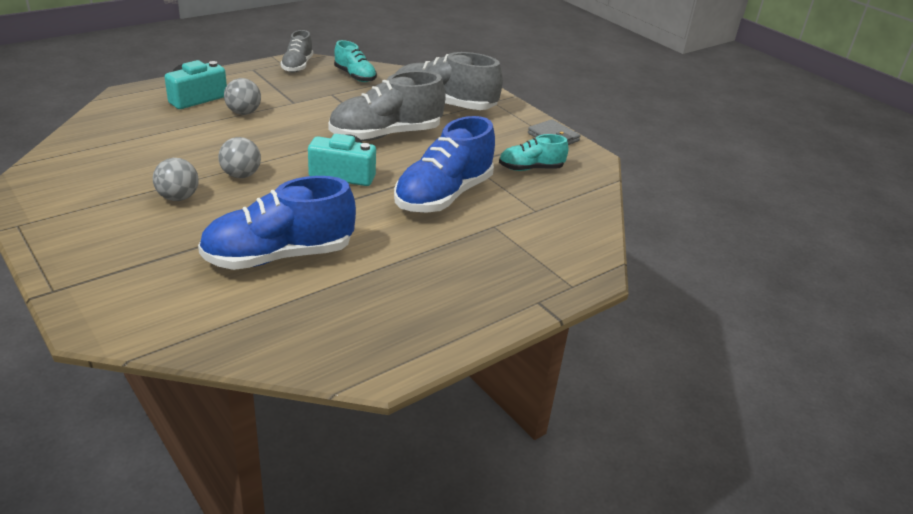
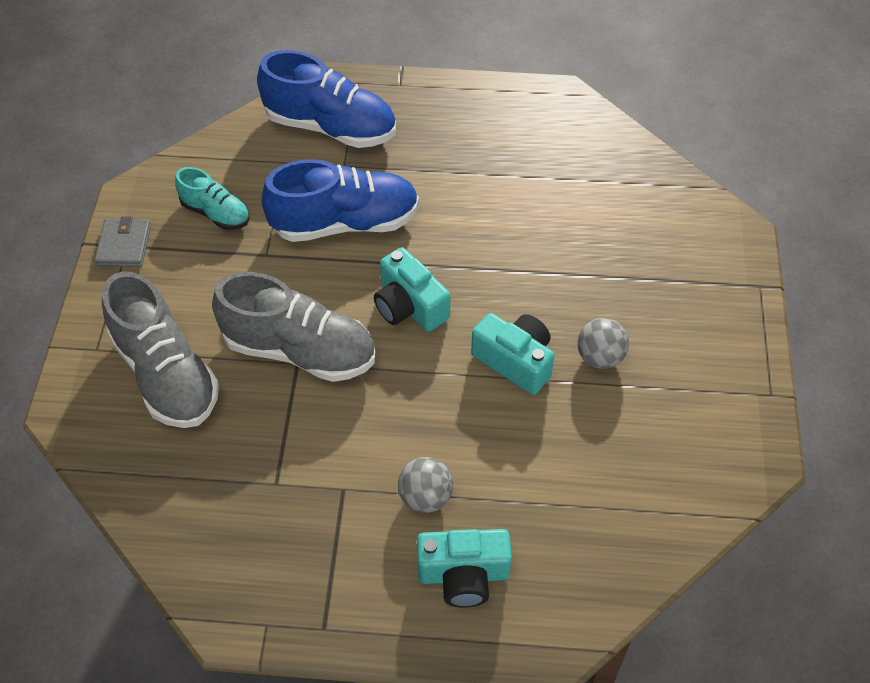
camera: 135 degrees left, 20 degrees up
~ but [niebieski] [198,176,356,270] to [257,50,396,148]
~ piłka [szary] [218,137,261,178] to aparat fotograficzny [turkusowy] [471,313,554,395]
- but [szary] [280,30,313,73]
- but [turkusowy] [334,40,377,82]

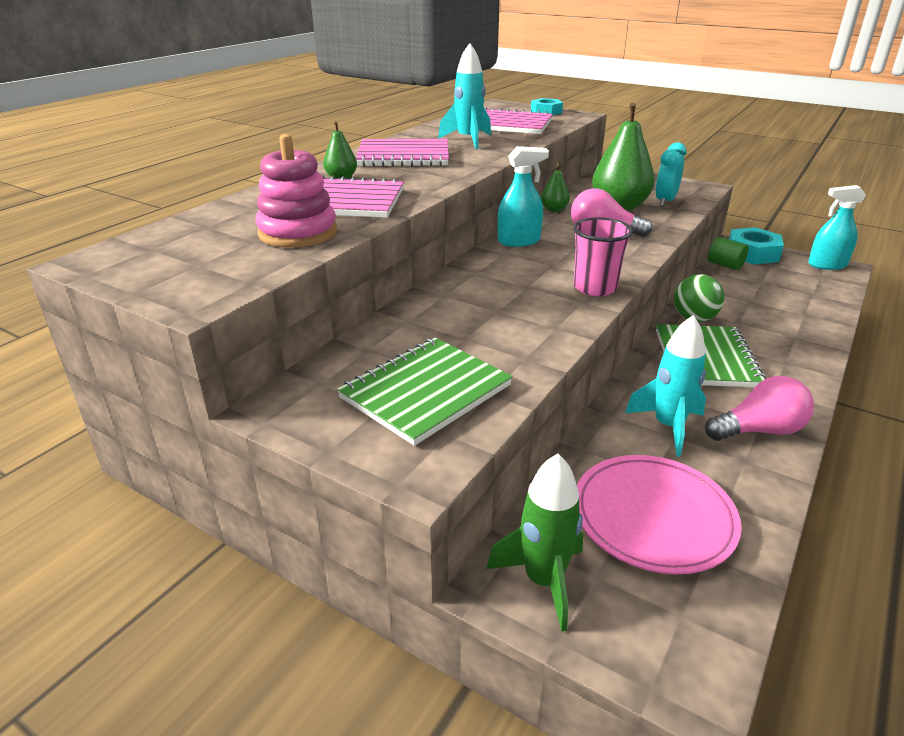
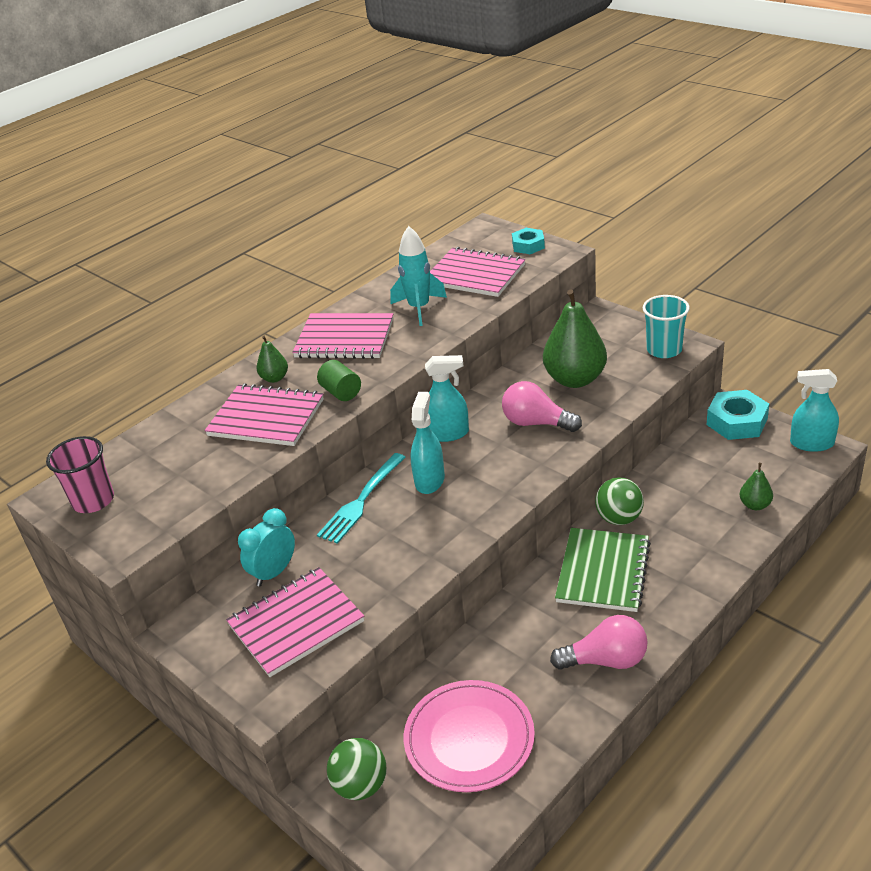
camera: 15 degrees right, 5 degrees up
~ szklanka [różowy] [573,217,633,296] to [46,436,114,513]
~ zeszyt [zielony] [337,338,512,446] to zeszyt [różowy] [226,567,364,677]
~ budzik [turkusowy] [655,142,687,207] to [238,508,295,587]
~ walec [zielony] [708,237,749,270] to [317,360,361,401]
+ widelec [turkusowy] [317,453,406,544]
~ rakieta [zielony] [487,454,583,632] to piłka [zielony] [327,738,386,800]
+ spryskiwacz [turkusowy] [411,392,445,494]
+ szklanka [turkusowy] [643,295,690,358]
~ gruszka [zielony] [541,162,570,212] to [740,463,773,510]
- zabawka nakładanka [różowy] [256,134,337,248]
- rakieta [turkusowy] [625,315,706,457]

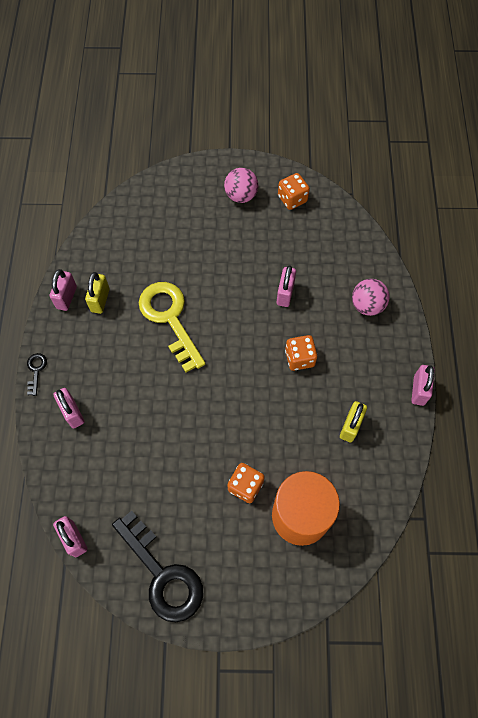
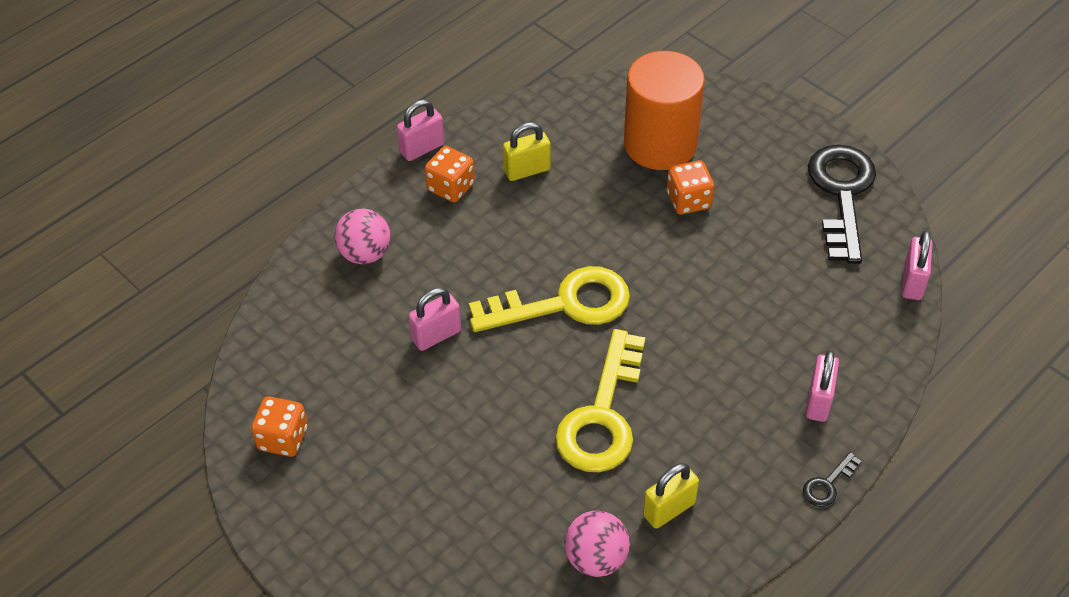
camera: 135 degrees left, 15 degrees down
~ kostka do gry [pomarańczowy] [285,335,317,371] to [425,146,475,203]
+ klucz [żółty] [469,266,630,332]
~ piłka [różowy] [224,168,258,203] to [564,511,630,577]
- kłódka [różowy] [50,269,77,311]

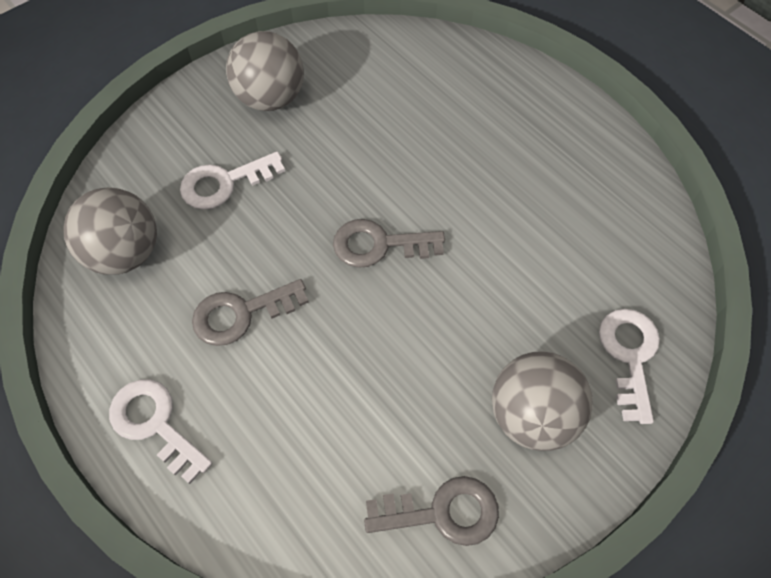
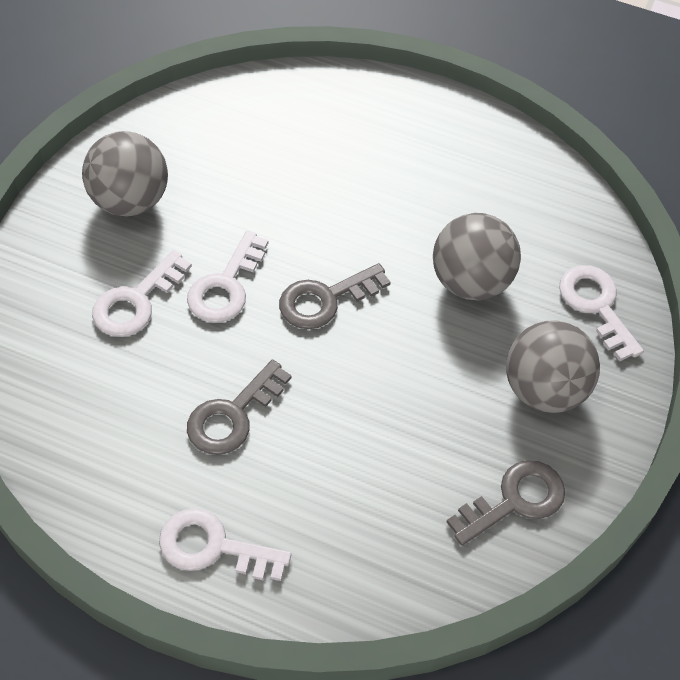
camera: 30 degrees left, 5 degrees down
+ klucz [biały] [187,231,269,323]
~ piłka [szary] [63,187,157,275] to [433,213,521,300]

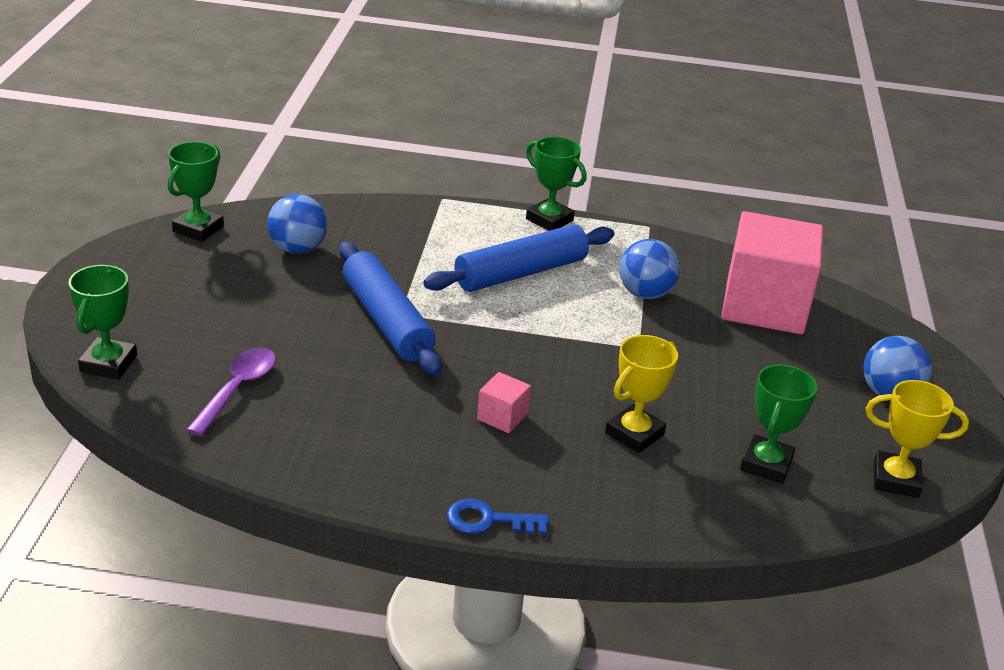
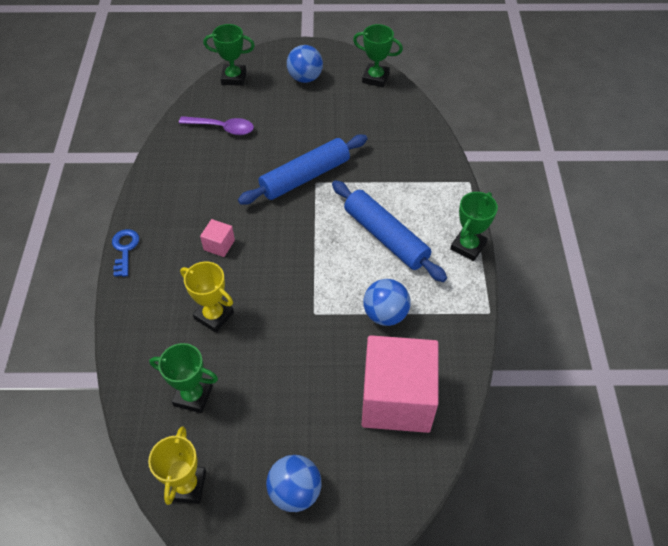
camera: 85 degrees right, 20 degrees up
~ piłka [niebieski] [267,194,327,254] to [287,45,323,83]

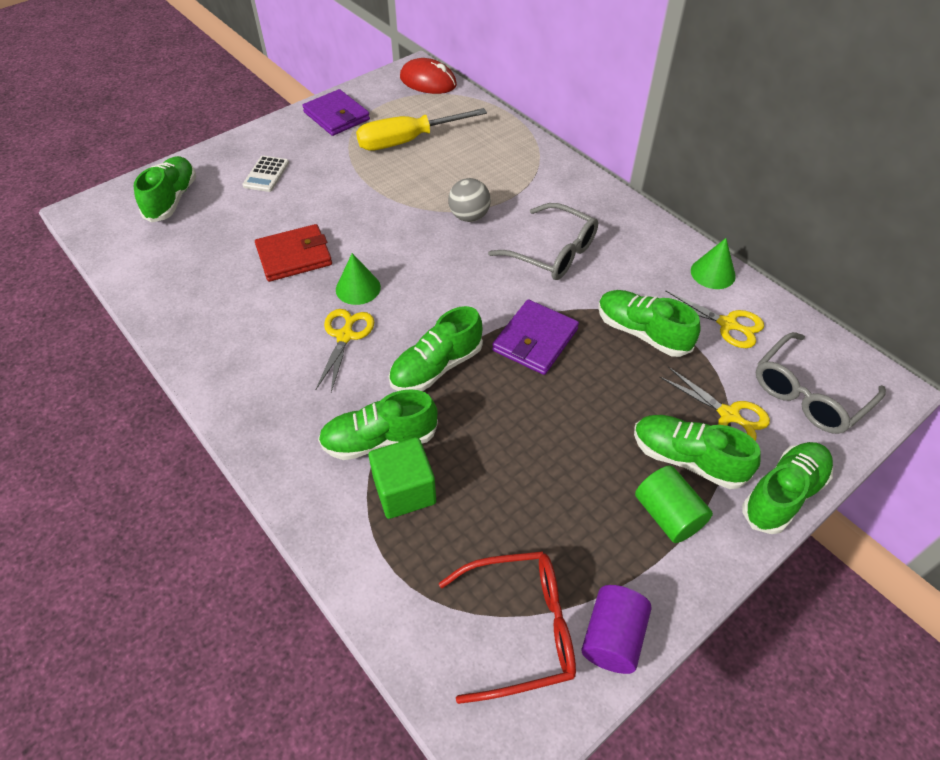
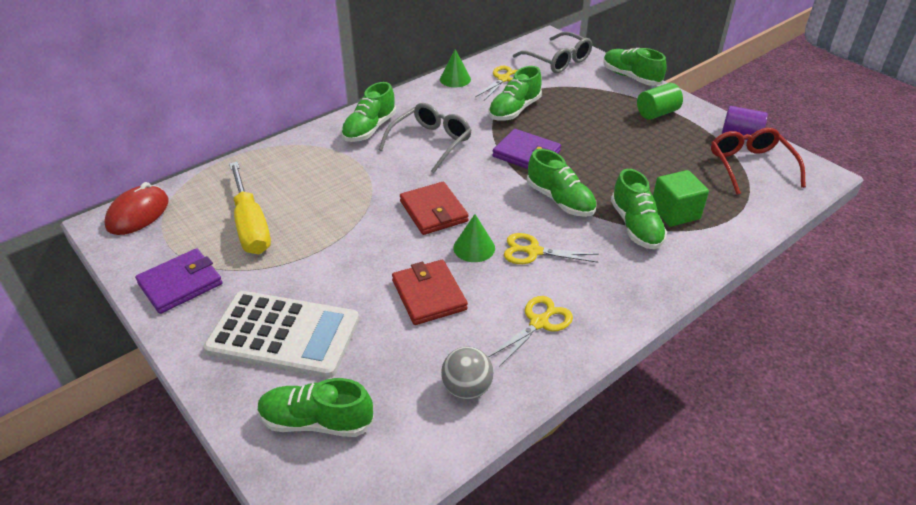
camera: 90 degrees left, 10 degrees down
~ kalkulator [biały] [242,156,289,192] = [204,291,359,378] x2.24
~ but [zielony] [634,415,761,489] to [341,82,396,142]
+ portfel [czerwony] [400,182,469,235]
~ piłka [szary] [448,178,491,222] to [441,346,494,400]
~ nożyczki [żółty] [660,367,770,441] to [488,296,573,367]

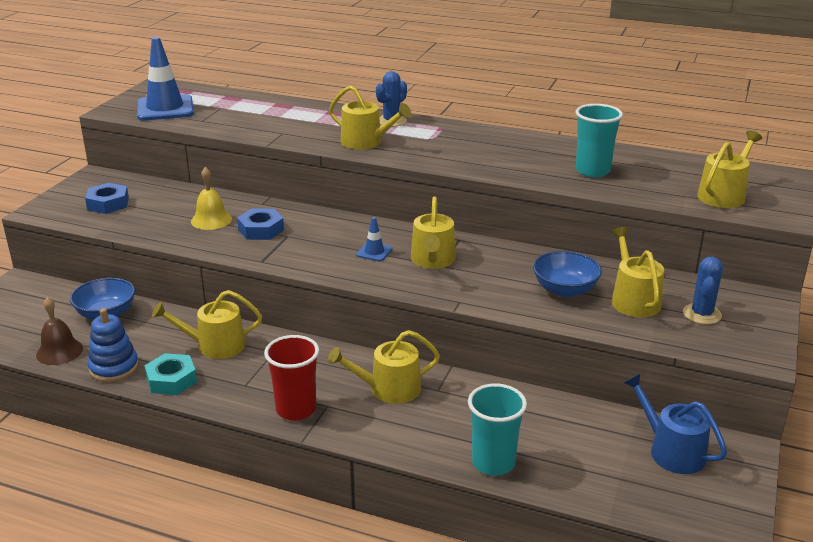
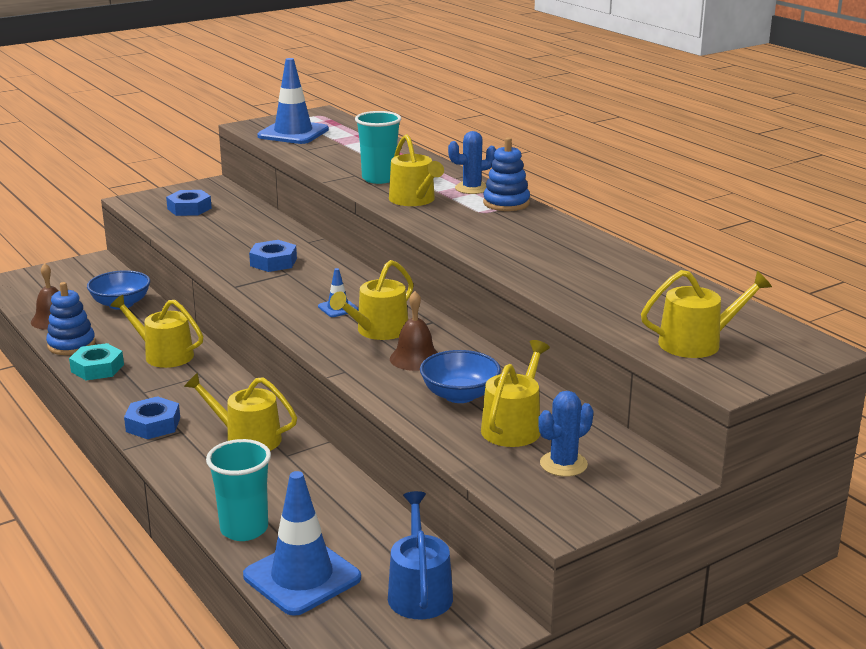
camera: 35 degrees right, 5 degrees down
~ szklanka [czerwony] [264,335,319,421] to nakrętka [niebieski] [124,396,180,439]
+ pachołek [niebieski] [243,471,361,616]
~ szklanka [turkusowy] [575,104,623,177] to [355,111,401,184]
+ dzwonek [brązowy] [390,291,438,371]
+ zabawka nakładanka [niebieski] [483,137,530,211]
- dzwonek [żółty] [191,167,232,230]

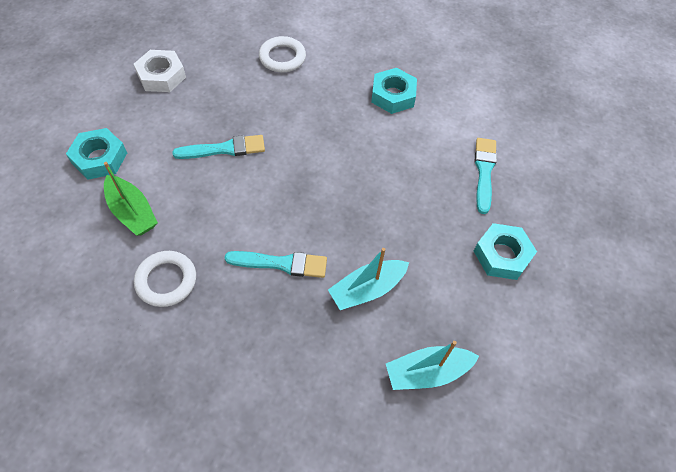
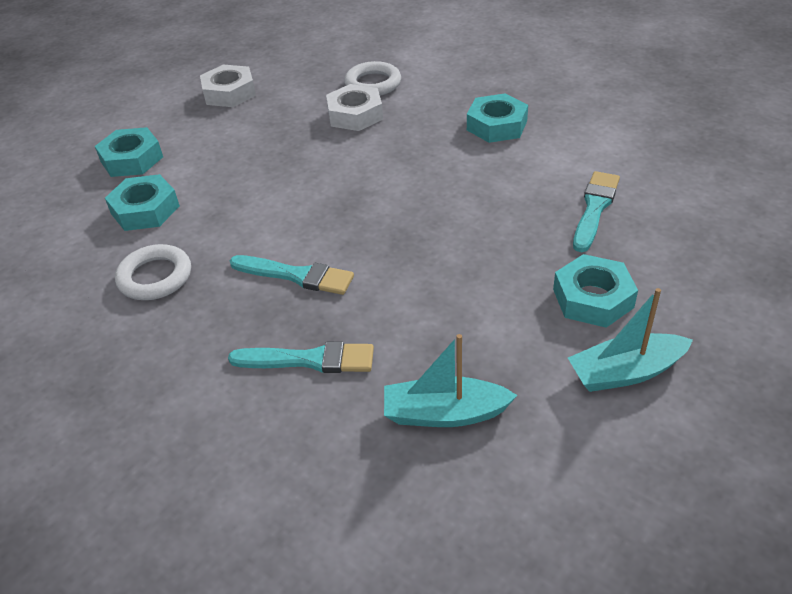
camera: 20 degrees right, 15 degrees down
~ łódka [zielony] [104,162,158,236] to nakrętka [turkusowy] [105,174,180,231]
~ pędzel [turkusowy] [172,135,265,159] to [228,342,374,373]
+ nakrętka [biały] [326,84,383,131]
~ łódka [turkusowy] [328,248,409,310] to [568,288,693,392]

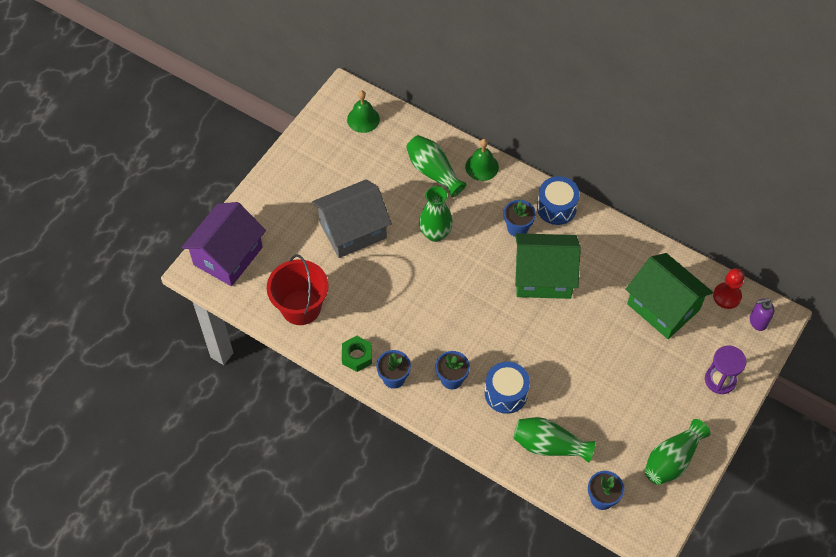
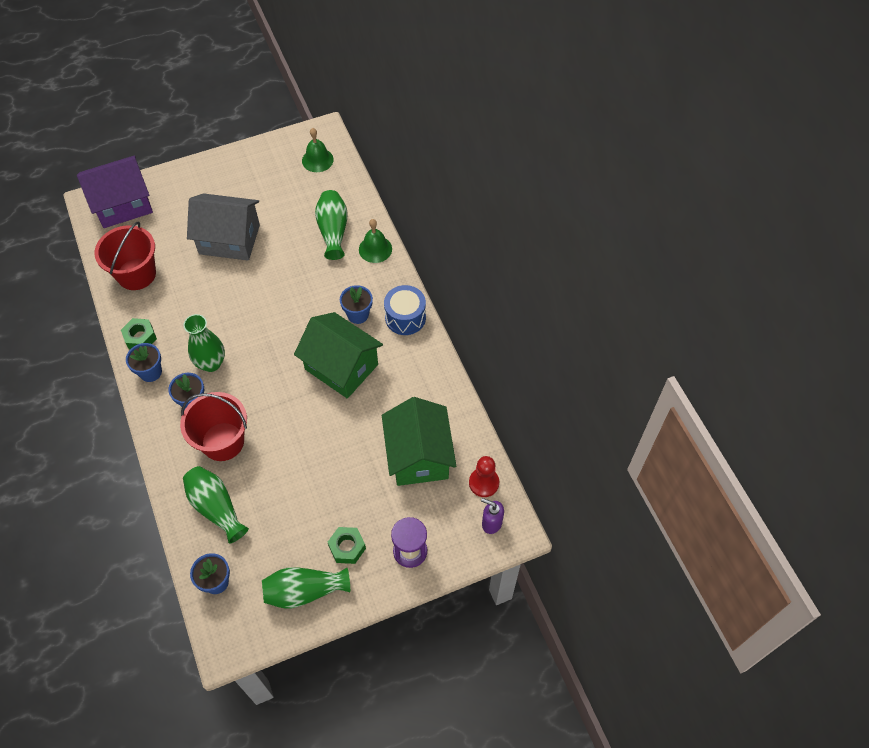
camera: 35 degrees right, 0 degrees up
~ bęben [niebieski] [485,362,530,414] to wiadro [czerwony] [180,392,247,461]
~ wazon [zielony] [419,186,453,242] to [183,314,225,372]
+ nakrętka [zielony] [328,527,366,564]

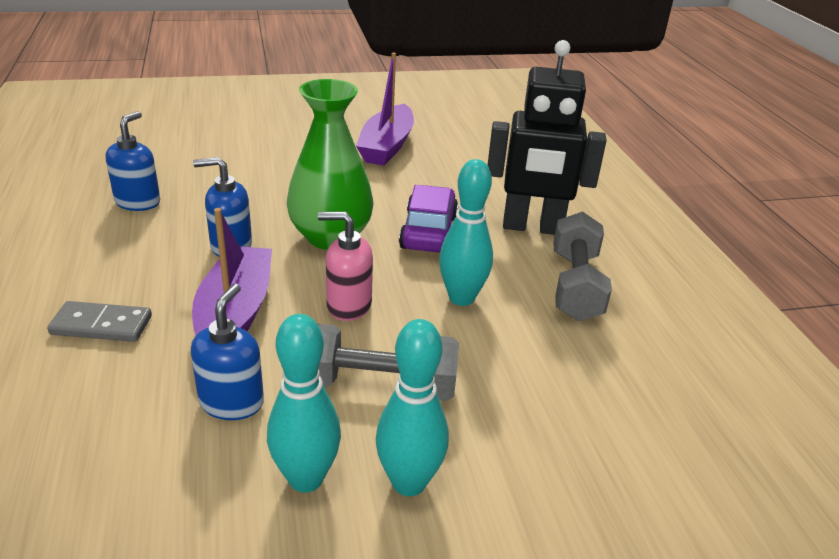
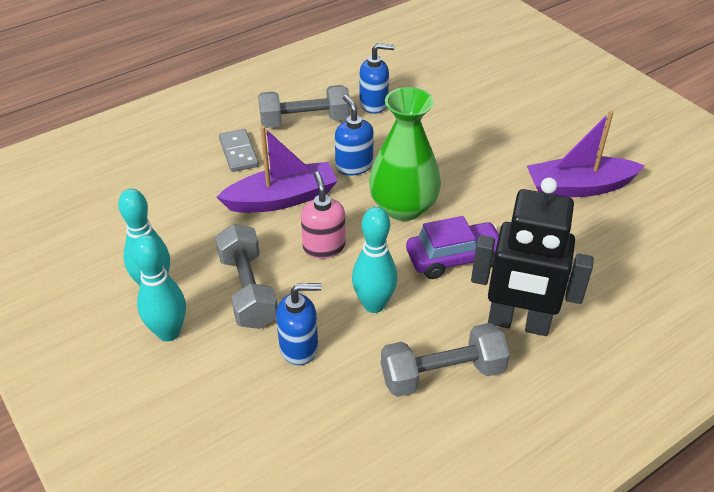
camera: 70 degrees right, 10 degrees up
+ hantel [szary] [258,85,350,128]
~ dozownik mydła [niebieski] [191,284,264,420] to [276,283,322,365]
~ robot [czarny] [488,40,607,235] = [471,177,594,336] 60 degrees counterclockwise

